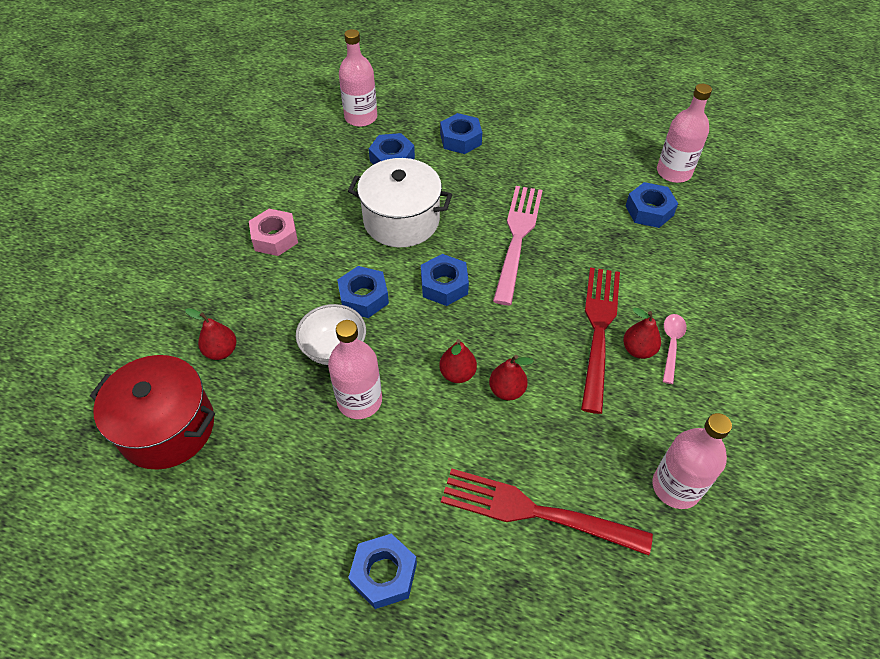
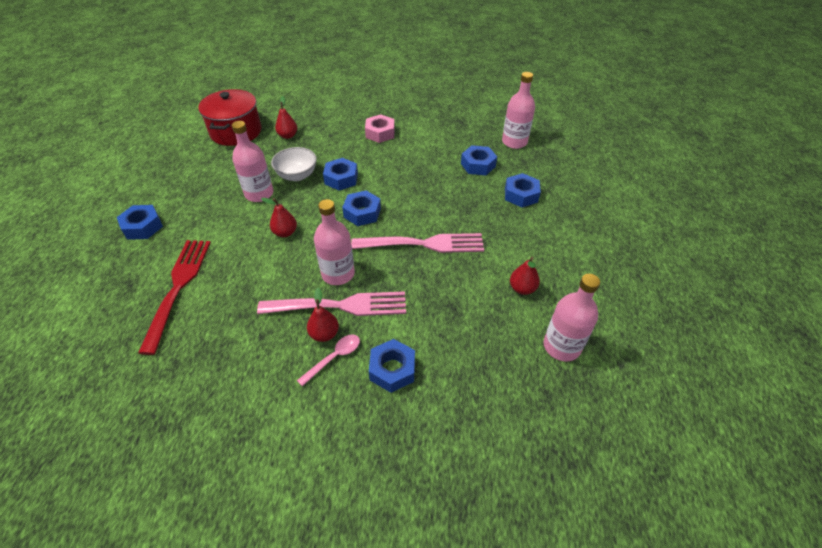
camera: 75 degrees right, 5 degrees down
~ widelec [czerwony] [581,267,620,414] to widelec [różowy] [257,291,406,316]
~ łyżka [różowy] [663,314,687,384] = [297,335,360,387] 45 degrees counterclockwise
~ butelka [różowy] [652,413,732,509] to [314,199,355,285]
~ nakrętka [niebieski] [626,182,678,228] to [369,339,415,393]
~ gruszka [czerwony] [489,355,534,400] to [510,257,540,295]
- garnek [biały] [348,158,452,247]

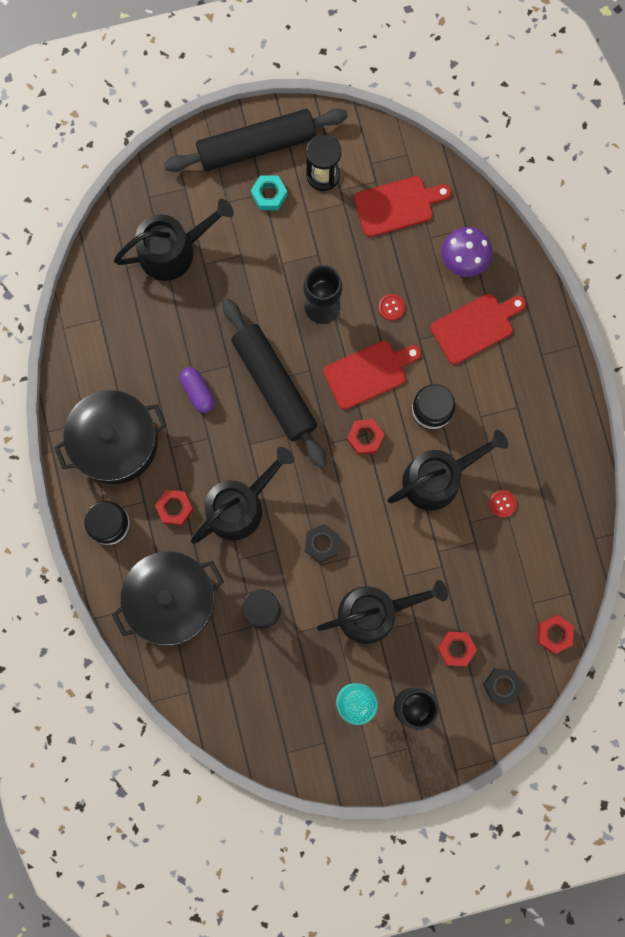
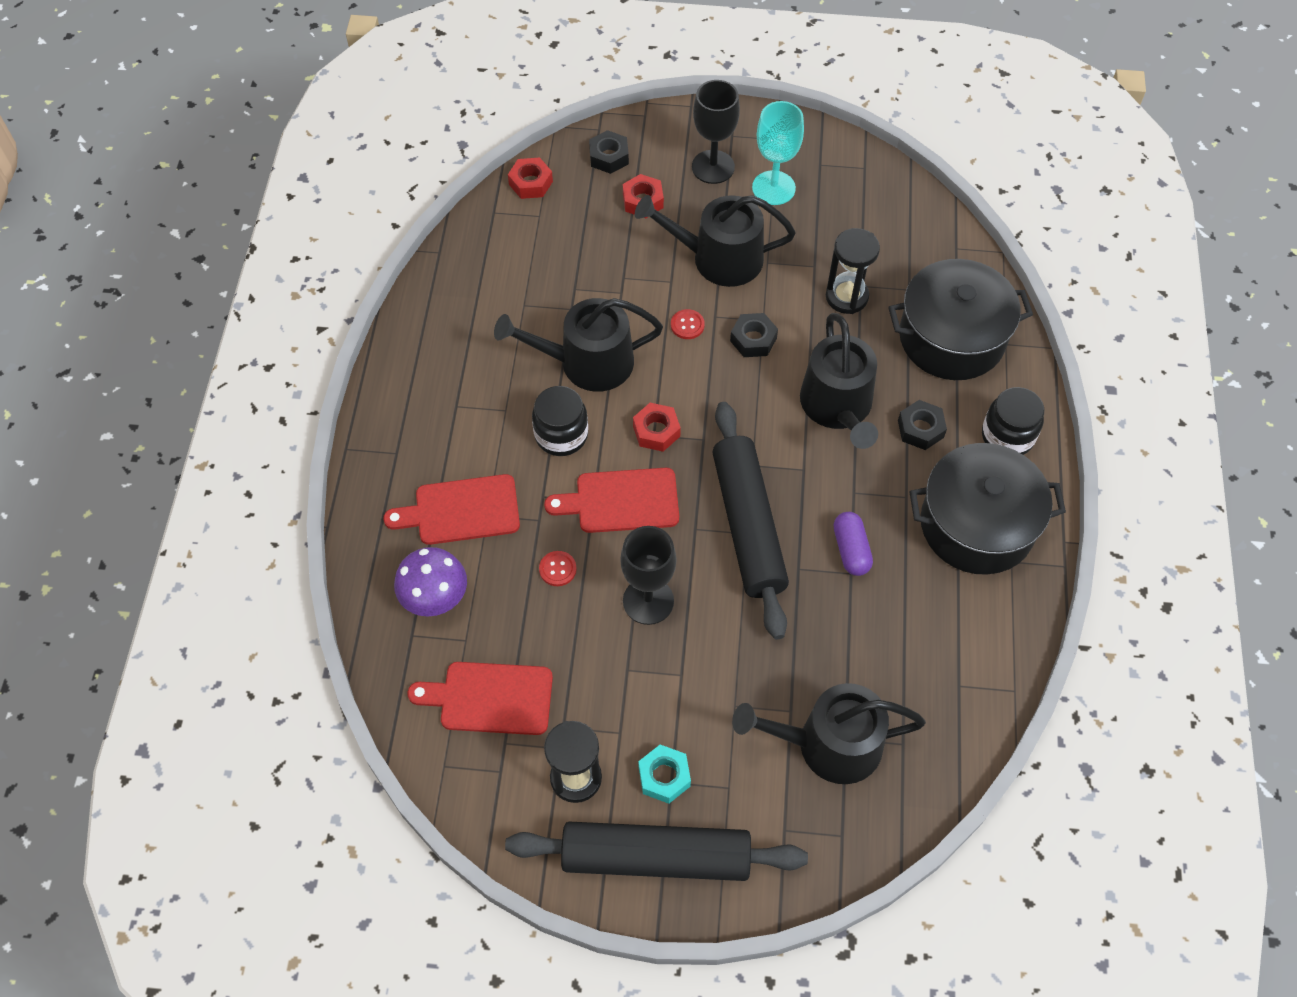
camera: 160 degrees left, 20 degrees down
~ guzik [czerwony] [489,490,517,518] to [671,309,705,339]
~ konewka [czarny] [191,447,295,544] = [800,313,878,449] 75 degrees counterclockwise
~ nakrętka [czerwony] [155,490,193,525] to nakrętka [czarny] [898,400,947,450]

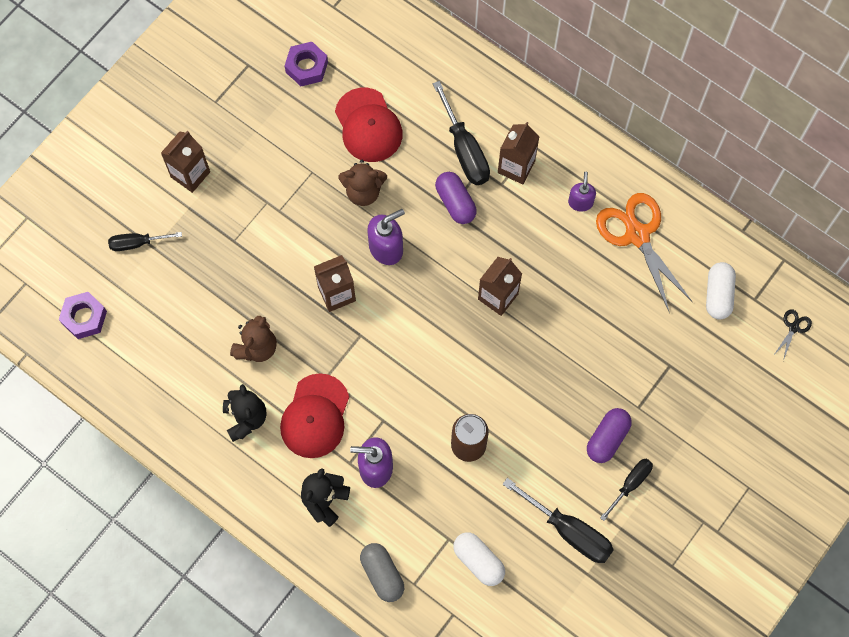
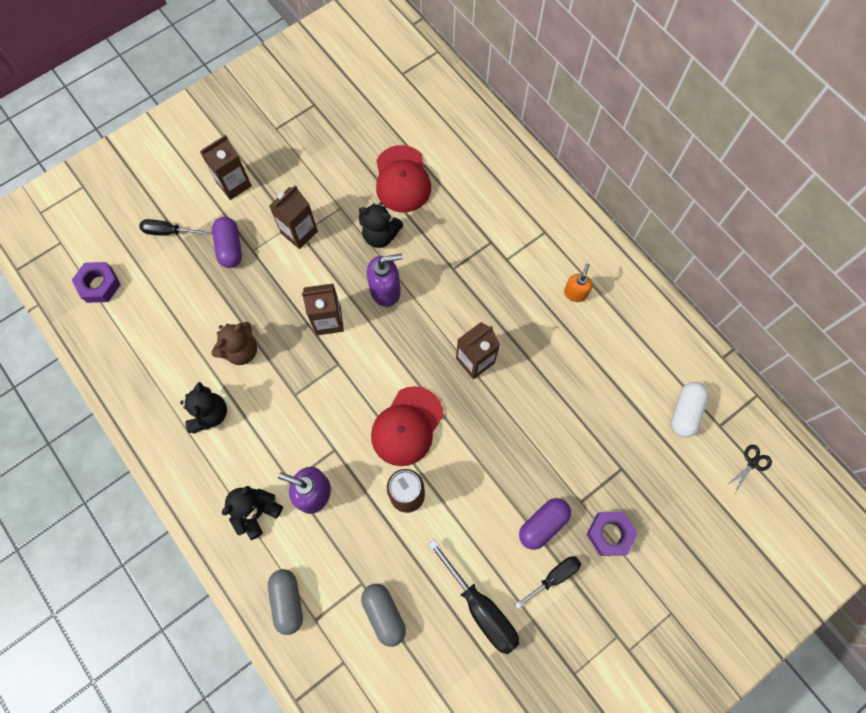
camera: 15 degrees right, 0 degrees up
~ kapsułka [fioletowy] [435,172,477,224] to [212,217,242,268]
~ karton mleka [brązowy] [498,122,540,184] to [269,185,318,249]
~ miś [brązowy] [338,160,387,206] to miś [czarny] [359,202,403,248]
~ kapsułka [biały] [453,532,505,586] to kapsułka [szary] [361,584,406,647]
~ czapka [czerwony] [280,373,349,458] to [371,386,444,466]
~ dozownik mydła [fioletowy] [568,172,596,212] to dozownik mydła [pomarańczowy] [564,263,593,302]
~ nakrętka [fioletowy] [285,42,328,86] to [586,512,638,556]
- śrubokręt [czarny] [433,81,490,185]
- nożyczki [pomarańczowy] [596,193,692,313]

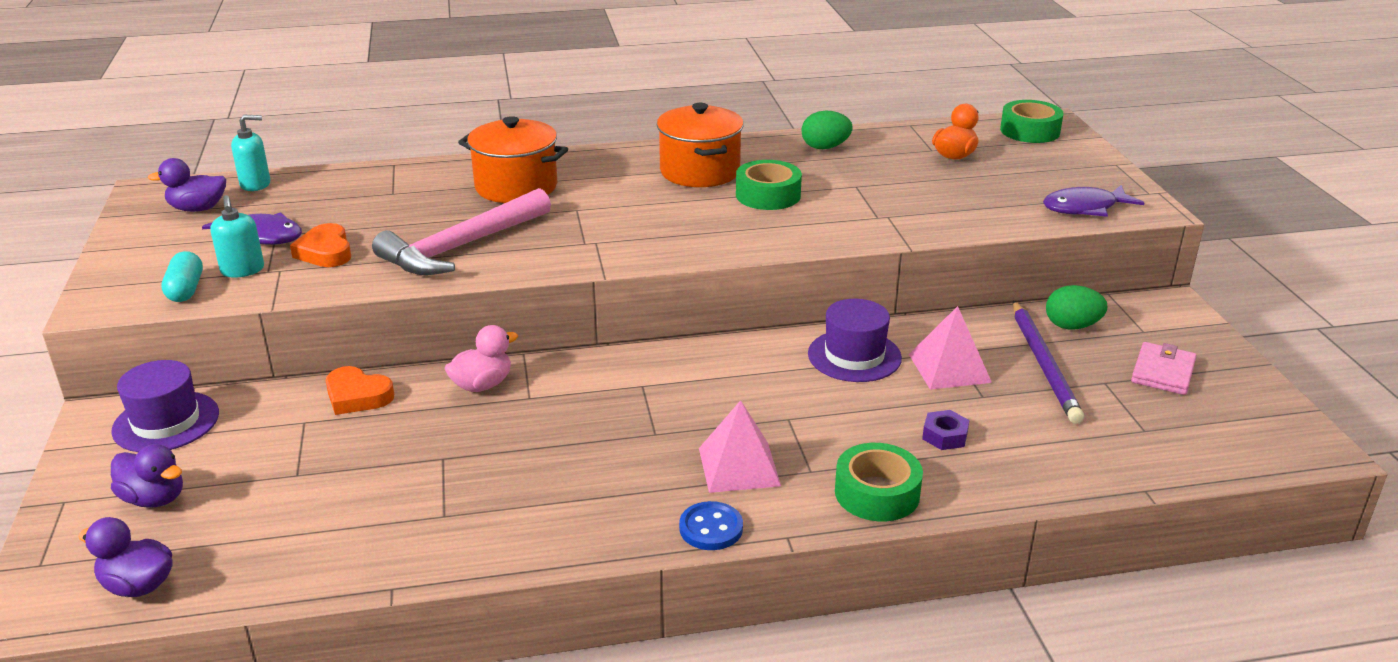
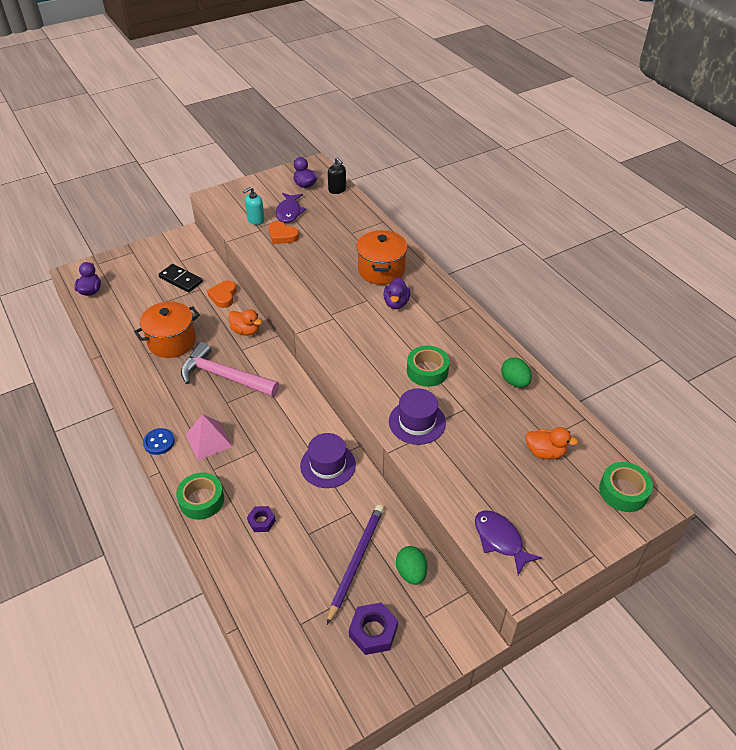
camera: 70 degrees right, 15 degrees up
~ garnek [pomarańczowy] [657,103,744,187] to [134,301,200,358]
+ kostka domina [czarny] [158,264,203,292]
~ młotek [różowy] [372,188,551,275] to [181,342,279,397]
~ kaczka [różowy] [444,325,518,392] to kaczka [pomarańczowy] [228,309,262,336]
~ serce [pomarańczowy] [290,223,351,267] = [269,221,299,244] 105 degrees counterclockwise
~ ołówek [fioletowy] [1013,301,1084,424] = [327,505,384,625] 135 degrees clockwise
~ dozownik mydła [turkusowy] [231,115,270,191] to dozownik mydła [czarny] [328,157,346,194]
~ portfel [różowy] [1131,342,1197,395] to nakrętka [fioletowy] [349,602,398,655]
~ kaczka [fioletowy] [111,444,183,508] to [383,278,410,309]
~ kapelusz [fioletowy] [111,360,219,452] to [389,388,446,445]
- kapsułka [turkusowy] [161,251,203,302]
- piramida [różowy] [909,306,992,390]

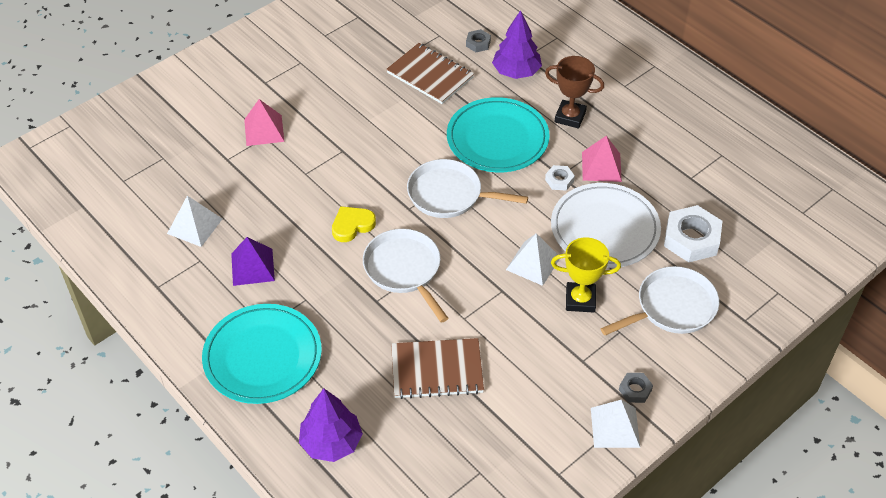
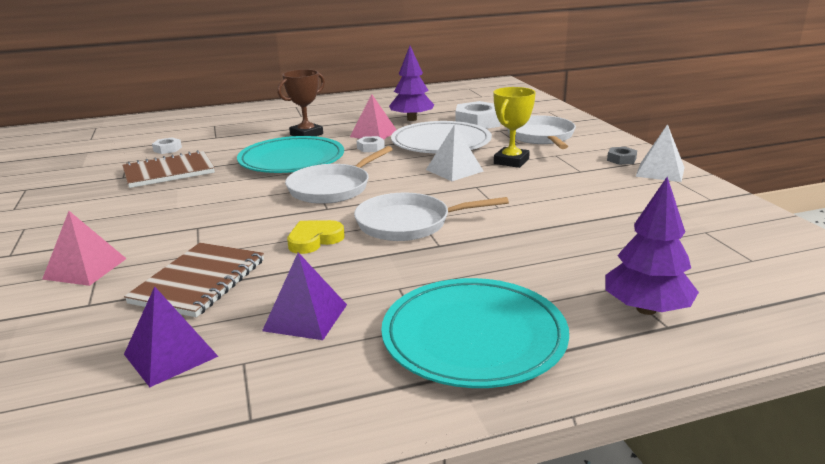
camera: 65 degrees left, 25 degrees down
~ zeszyt [brązowy] [391,338,484,399] to [124,243,264,317]
~ piramida [biały] [167,196,222,247] to piramida [fioletowy] [124,286,219,387]
~ nakrętka [szary] [466,29,491,52] to nakrętka [biały] [152,138,182,154]
~ serce [żółty] [332,206,376,242] = [287,220,345,254] 60 degrees clockwise
~ drzewko [fioletowy] [492,10,542,79] to [389,46,434,121]

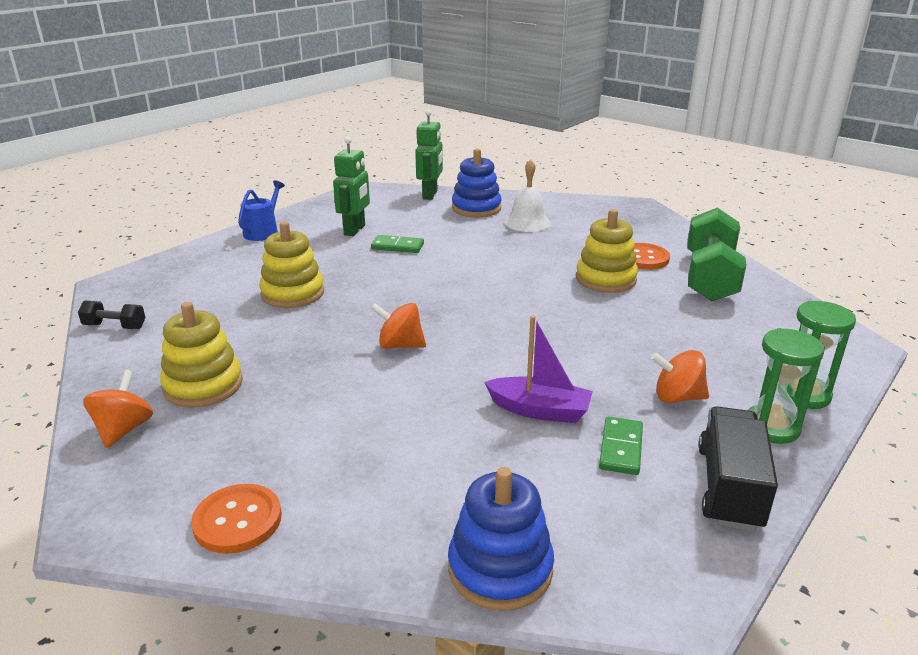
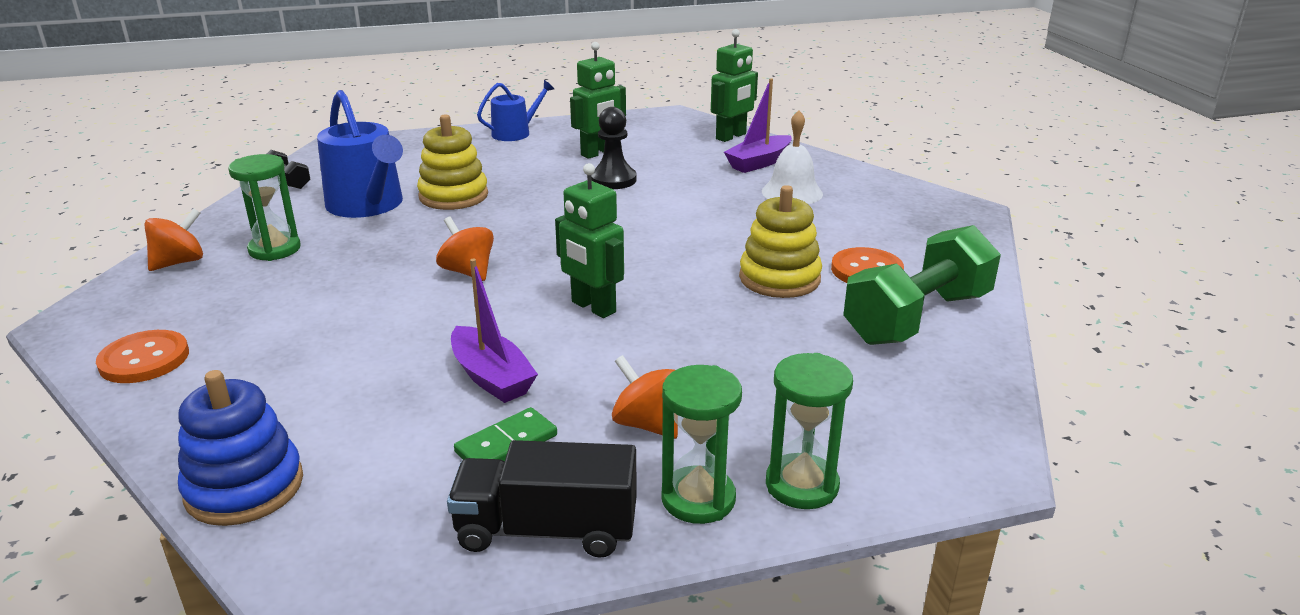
camera: 35 degrees right, 0 degrees up
~ zabawka nakładanka [żółty] [160,302,243,408] to klepsydra [zielony] [228,154,301,261]
+ konewka [niebieski] [317,90,403,218]
~ ciężarówka [czarny] [698,406,778,532] = [447,440,637,558] 135 degrees counterclockwise
+ robot [zielony] [555,163,624,318]
~ kostka domina [zielony] [371,235,424,253] to pionek [czarny] [591,107,637,189]
~ zabawka nakładanka [niebieski] [452,148,502,217] to łódka [fioletowy] [724,78,792,173]

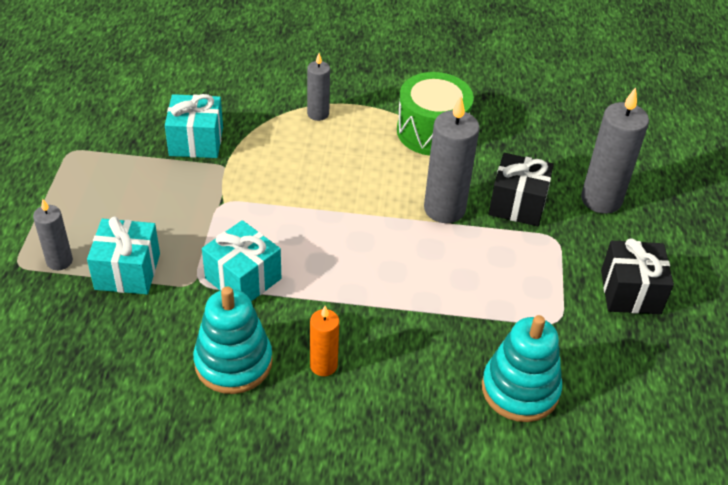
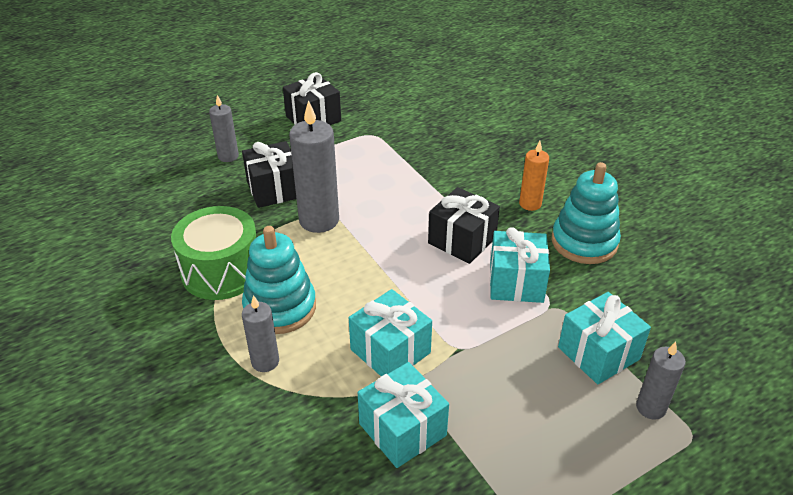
camera: 125 degrees left, 5 degrees down
~ świeca [szary] [581,87,649,214] = [209,95,239,162] x0.57
~ zabawka nakładanka [turkusowy] [482,315,562,422] to [242,226,316,334]
+ prezent [turkusowy] [349,289,432,376]
+ prezent [czarny] [428,187,500,264]

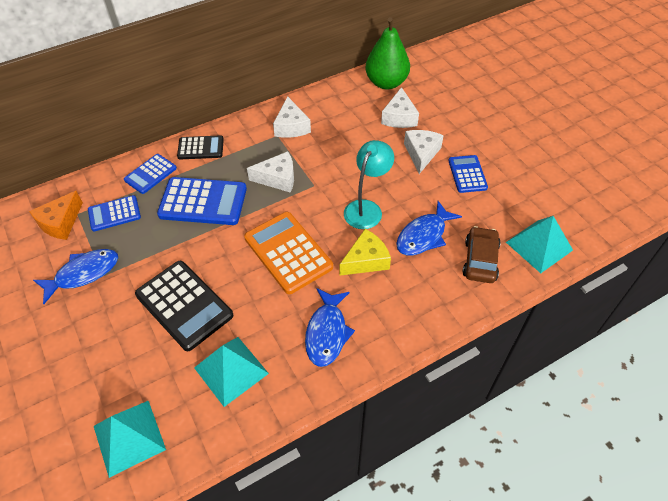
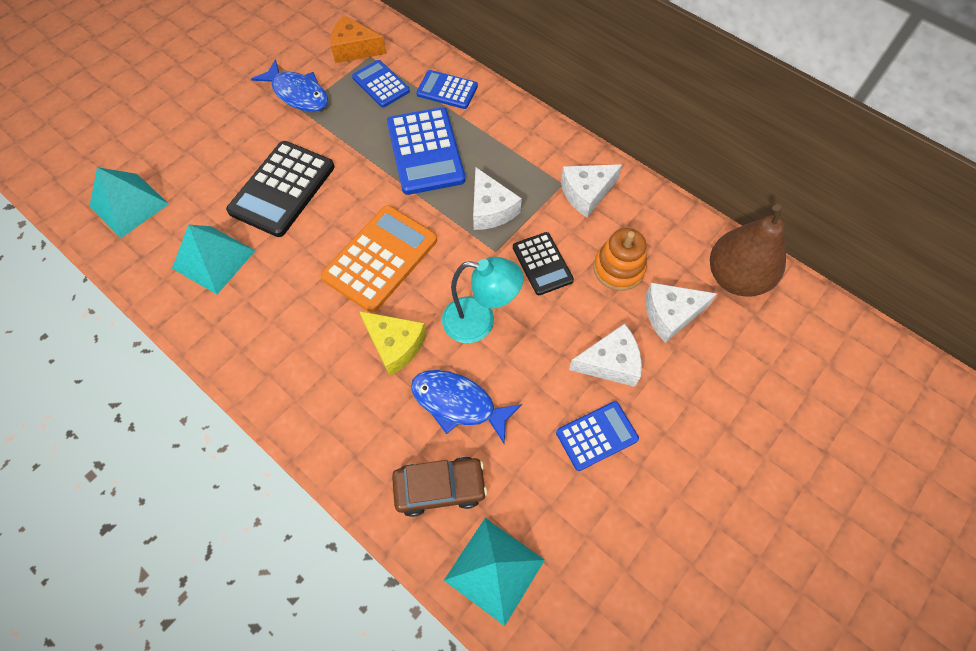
camera: 70 degrees right, 10 degrees up
~ kalkulator [czarny] [177,135,224,159] to [513,232,574,295]
+ zabawka nakładanka [pomarańczowy] [593,228,647,291]
~ gruszka [zielony] [365,17,410,90] to gruszka [brązowy] [710,204,786,297]
- ryba [niebieski] [305,288,355,367]

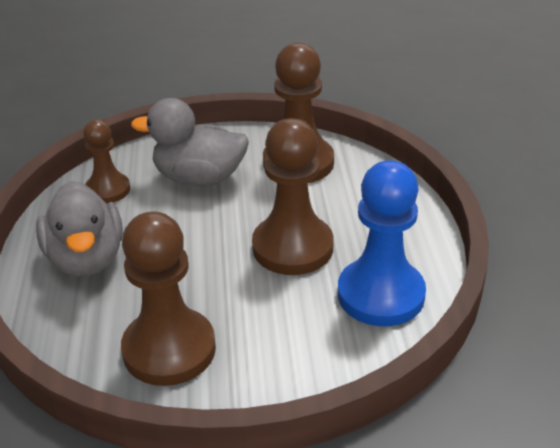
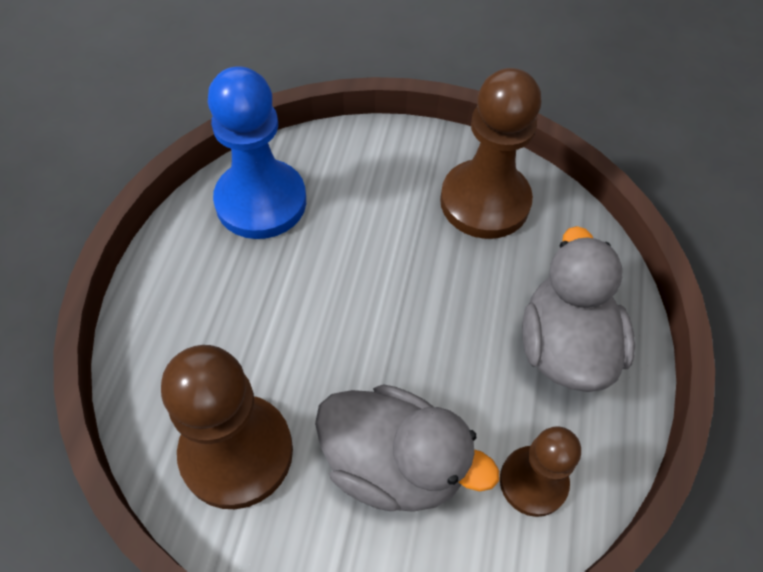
camera: 165 degrees left, 20 degrees up
- pionek [brązowy] [252,118,334,275]

